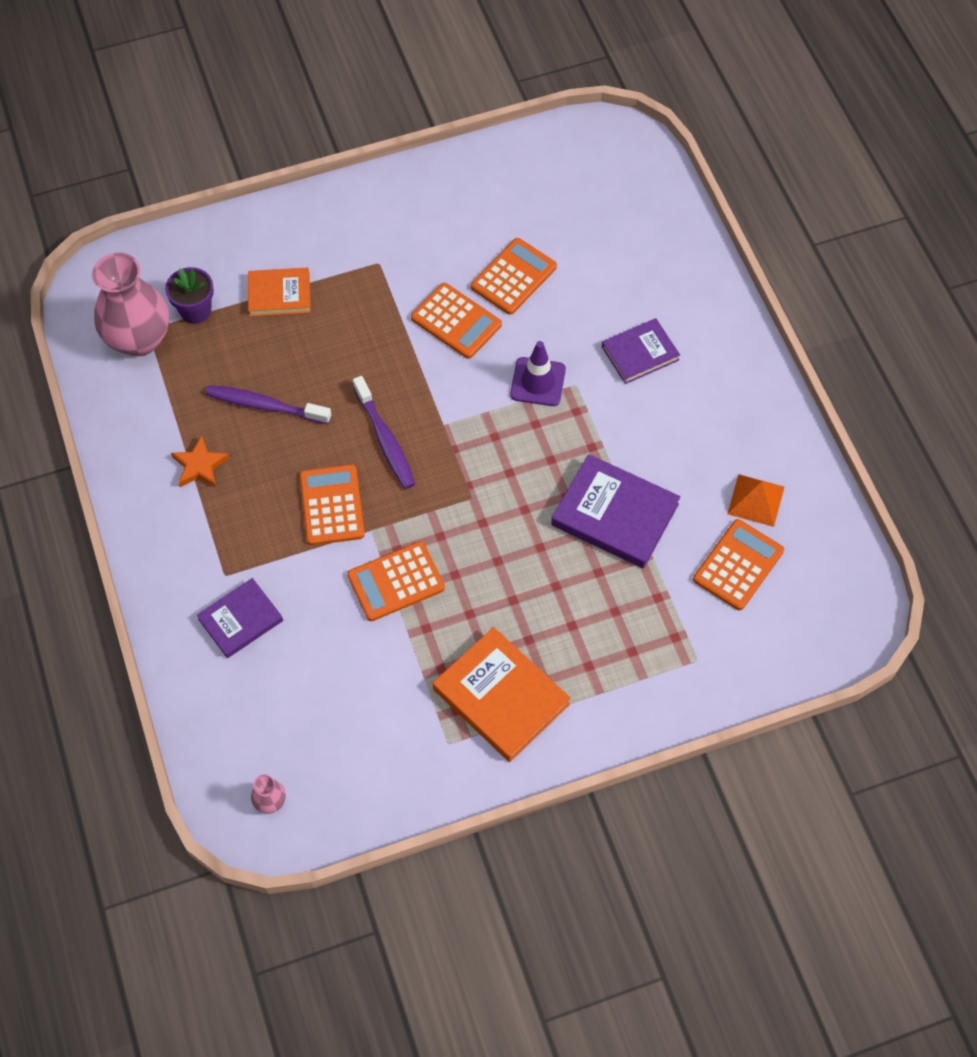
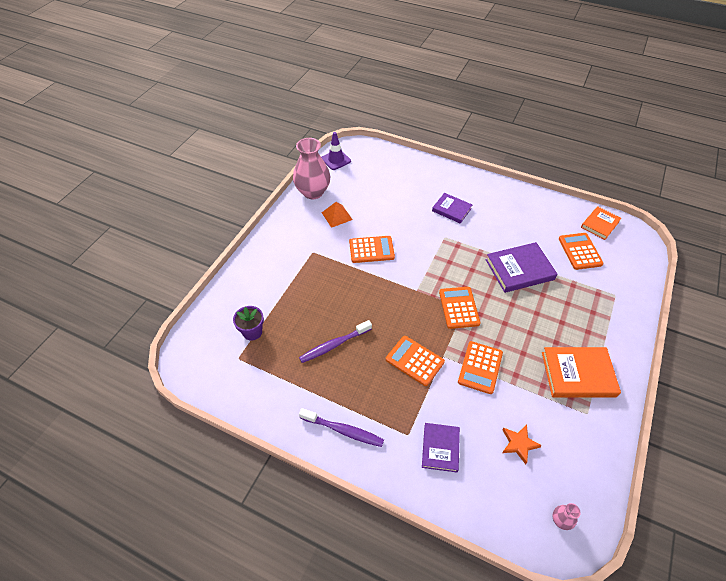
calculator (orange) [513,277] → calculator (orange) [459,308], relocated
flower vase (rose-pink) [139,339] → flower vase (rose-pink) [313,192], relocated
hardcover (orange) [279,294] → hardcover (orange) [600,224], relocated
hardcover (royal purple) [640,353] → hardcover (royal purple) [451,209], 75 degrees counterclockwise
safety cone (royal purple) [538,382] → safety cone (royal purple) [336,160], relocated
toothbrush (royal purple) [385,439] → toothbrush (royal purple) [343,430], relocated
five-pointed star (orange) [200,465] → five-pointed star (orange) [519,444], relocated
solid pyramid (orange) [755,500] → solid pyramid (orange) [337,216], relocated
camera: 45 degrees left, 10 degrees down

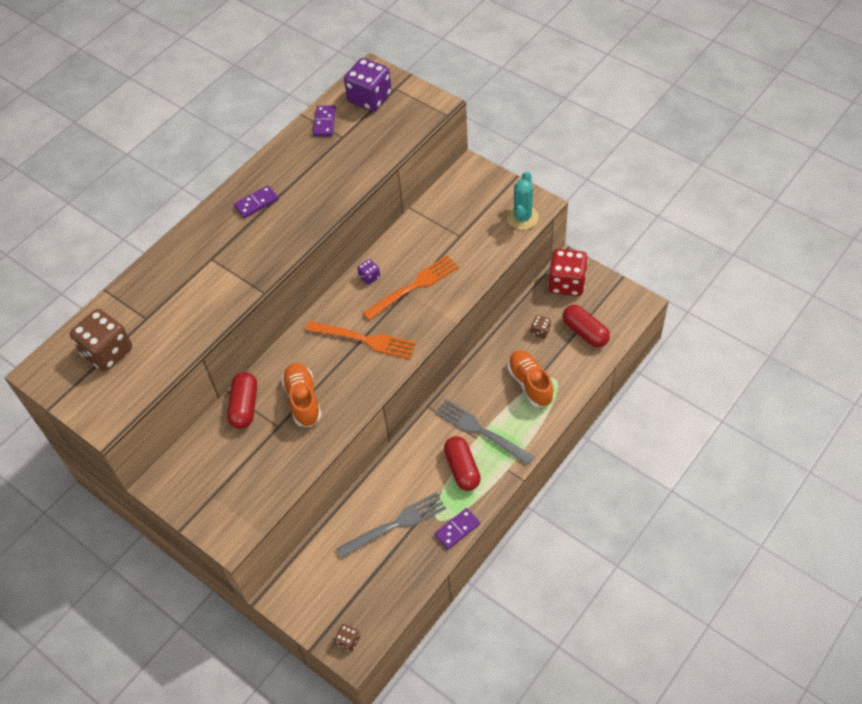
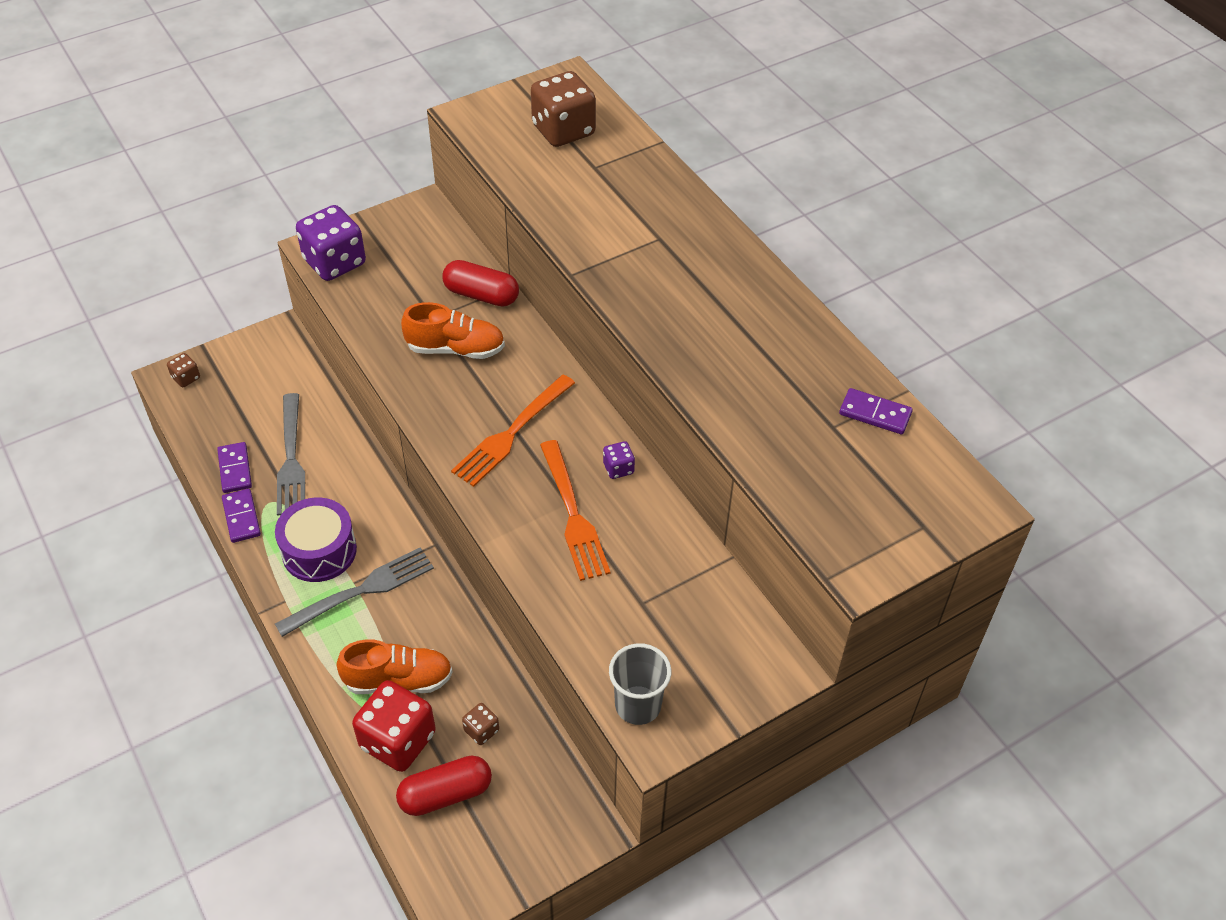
game die (royal purple) [369,98] → game die (royal purple) [335,262], relocated
prickly plant (aqua) [522,217] → cup (gray) [638,705]
domino (royal purple) [256,203] → domino (royal purple) [235,469], relocated
game die (red) [567,283] → game die (red) [398,740], relocated
pill (red) [462,469] → snare drum (royal purple) [319,551]
camera: 105 degrees right, 5 degrees down

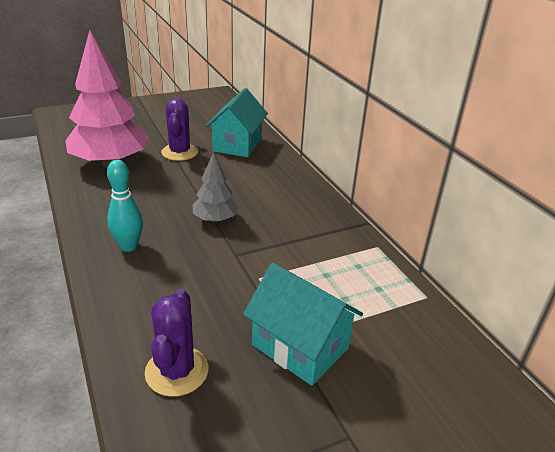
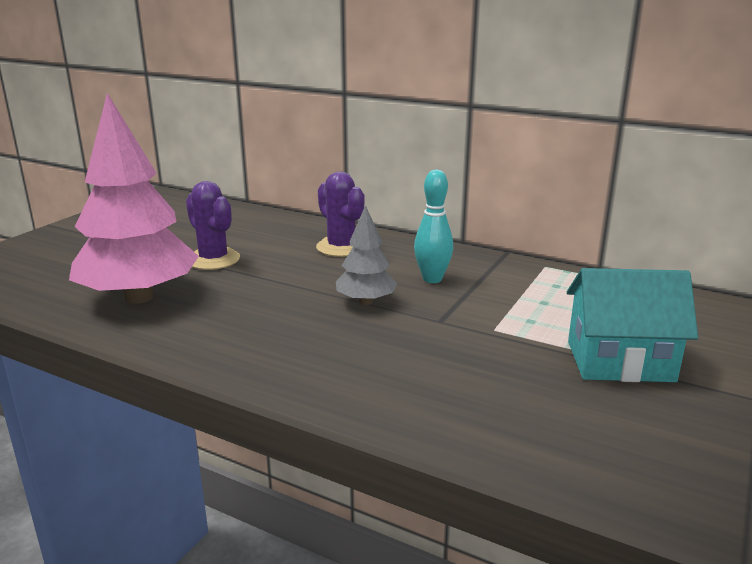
cottage (aqua) [237,144] → -
bowling pin (aqua) [128,246] → bowling pin (aqua) [432,279], relocated
prickly plant (royal purple) [177,371] → prickly plant (royal purple) [341,247], relocated
camera: 35 degrees left, 10 degrees down

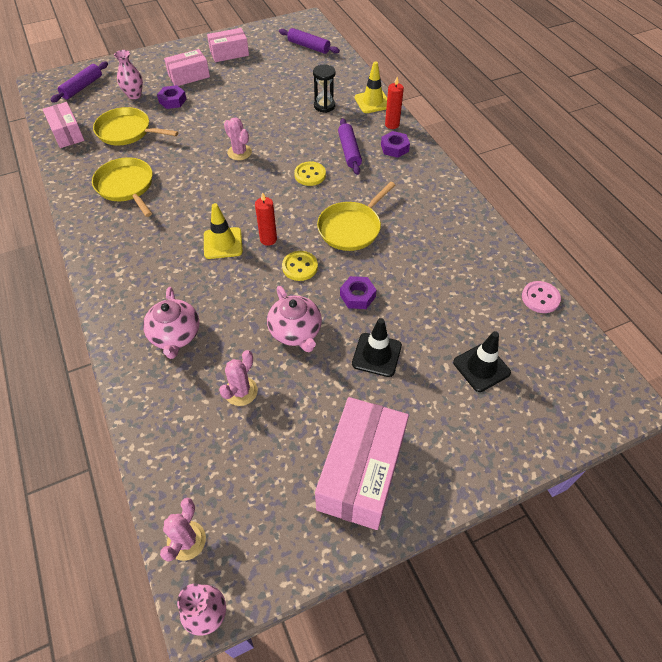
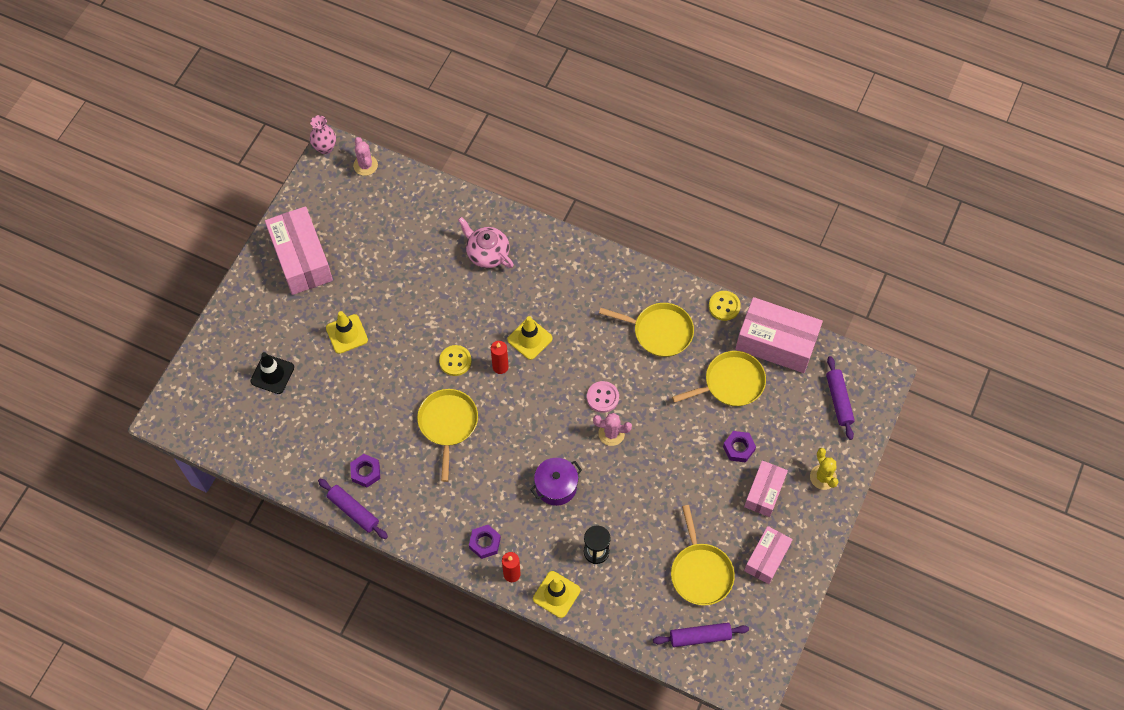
flower vase (rose-pink) [134,95] → -
parcel (rose-pink) [67,133] → parcel (rose-pink) [776,343], x1.67
rolling pin (royal purple) [349,151] → rolling pin (royal purple) [353,511], relocated
shirt button (bright yellow) [310,175] → shirt button (bright yellow) [724,306], relocated
hexagon nut (royal purple) [357,296] → hexagon nut (royal purple) [366,472], relocated
shirt button (rose-pink) [540,298] → shirt button (rose-pink) [602,397], relocated
china teapot (rose-pink) [296,332] → -
safety cone (ebony) [376,355] → safety cone (bright yellow) [347,334]
prickly plant (rose-pink) [241,391] → -
- → prickly plant (bright yellow) [823,477]
- → cooking pot (royal purple) [556,486]
- → frying pan (bright yellow) [700,572]
camera: 140 degrees right, 10 degrees up

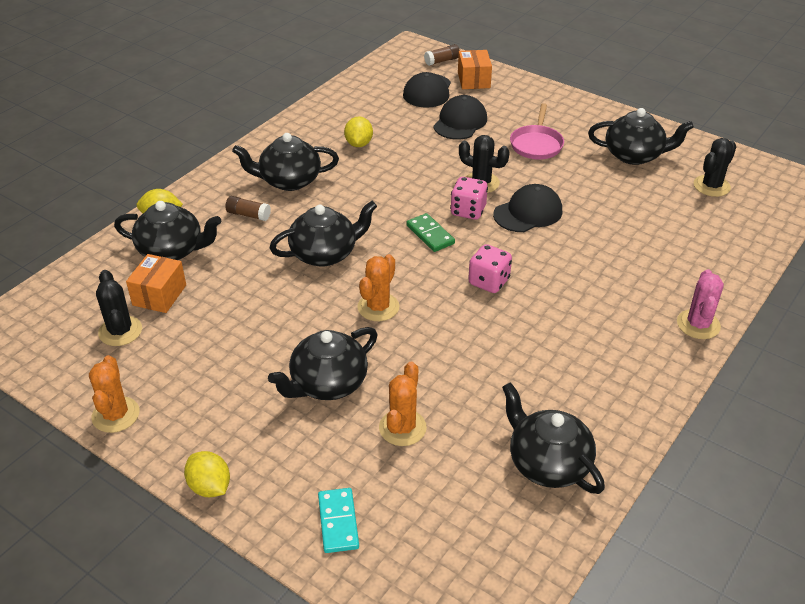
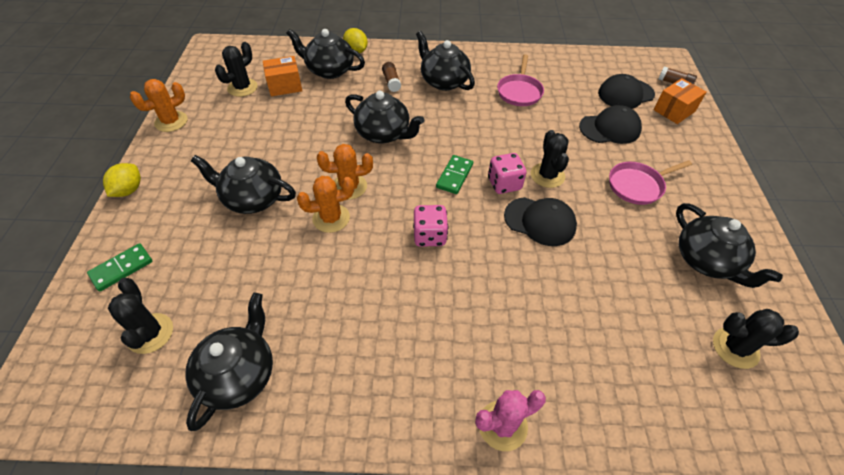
citrus fruit (bright yellow) [359,144] → frying pan (rose-pink) [519,92]
china teapot (ebony) [172,250] → china teapot (ebony) [329,70], 135 degrees clockwise
prickly plant (orange) [402,428] → prickly plant (orange) [331,218], relocated
domino (aqua) [338,522] → domino (emerald) [121,268]
- → prickly plant (ebony) [150,333]
camera: 55 degrees right, 10 degrees up

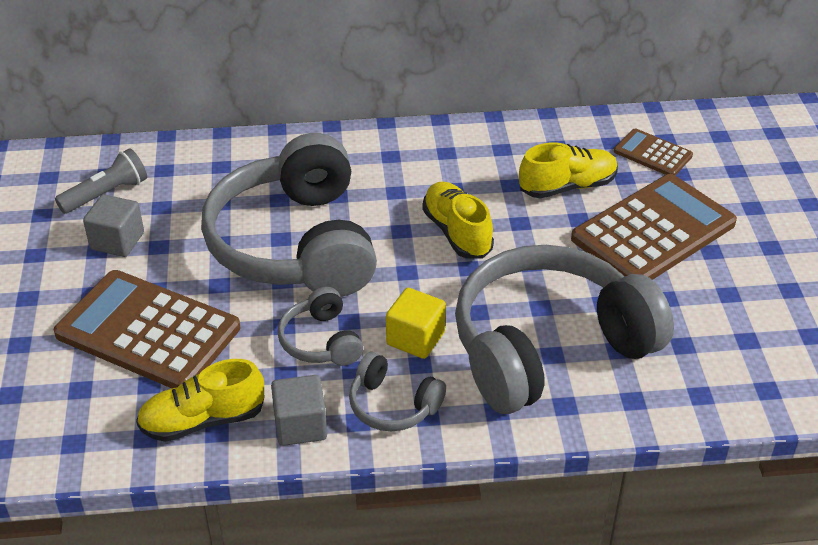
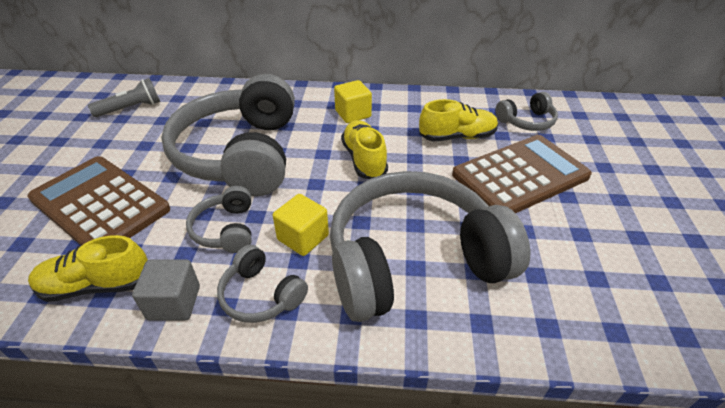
calculator (brown) [652,154] → headset (gray) [526,121]
block (gray) [117,241] → -
- → block (bright yellow) [353,114]
camera: 10 degrees right, 0 degrees up

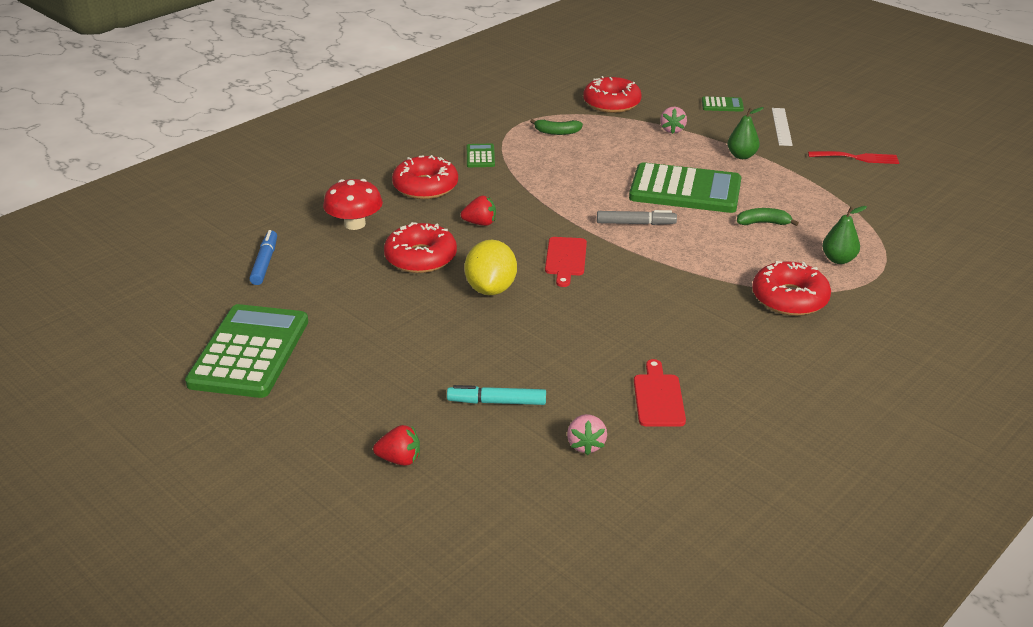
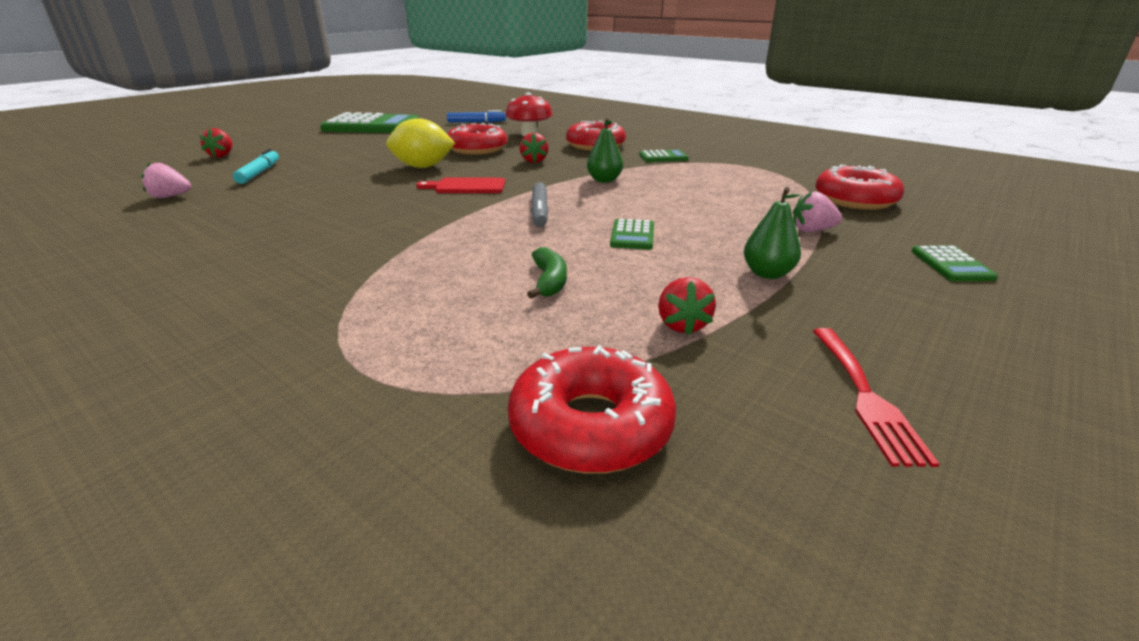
measuring stick (pure white) [781,126] → -
banana (emerald) [557,132] → -
calculator (emerald) [685,190] → calculator (emerald) [632,235], x0.43
pear fruit (emerald) [838,259] → pear fruit (emerald) [604,180], relocated
doughnut (red) [789,298] → doughnut (red) [591,426], relocated
bread board (red) [658,397] → -
- → berry (red) [682,325]
camera: 85 degrees right, 5 degrees down

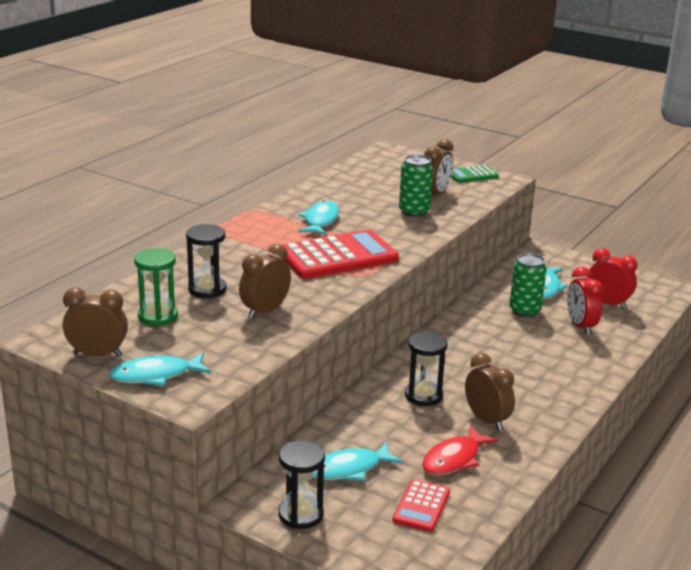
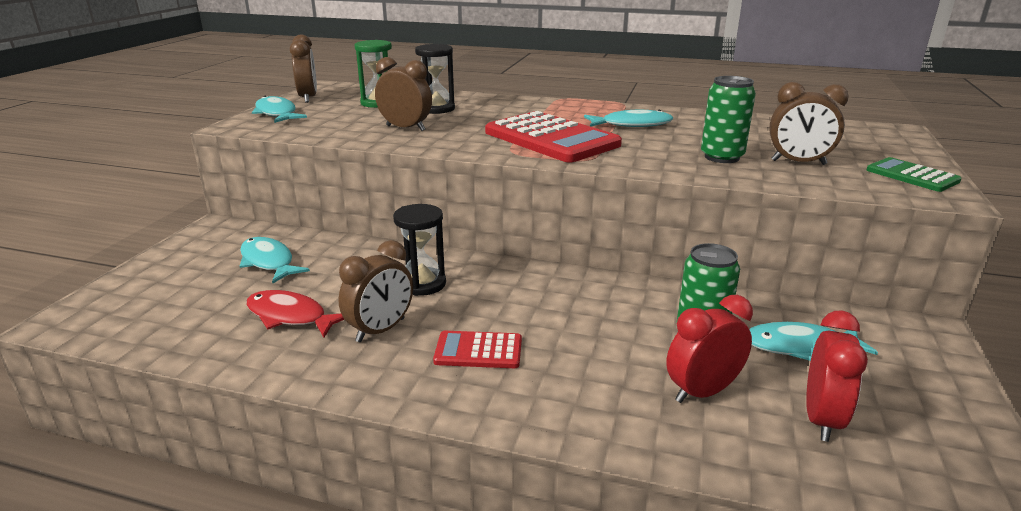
sandglass (ebony) [300,514] → -
calculator (red) [421,506] → calculator (red) [478,351], relocated
camera: 75 degrees right, 0 degrees up

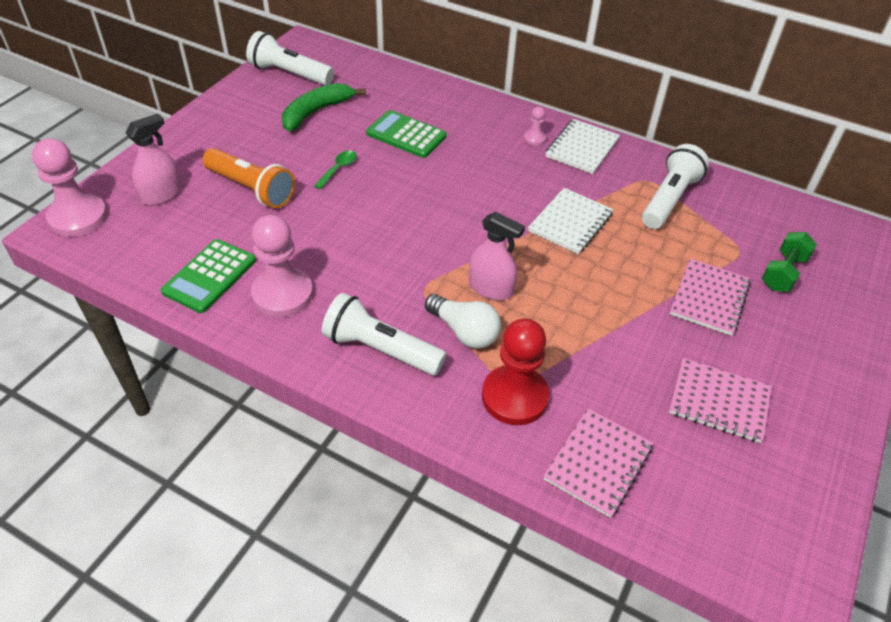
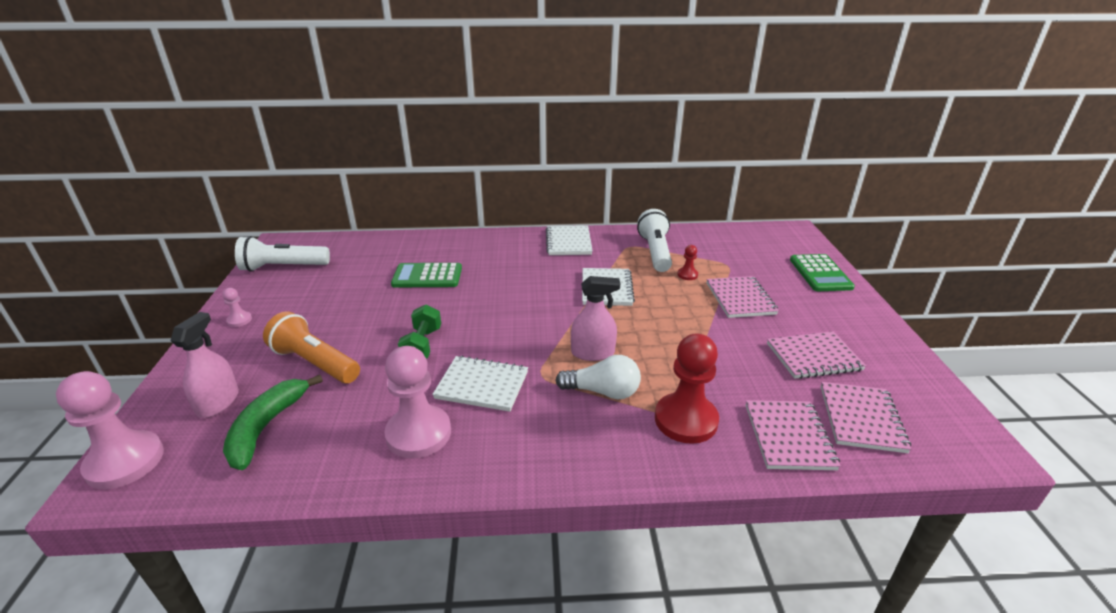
banana (emerald) [316,112] → banana (emerald) [266,427], relocated
chess pawn (rose-pink) [534,139] → chess pawn (rose-pink) [239,320], relocated
flashlight (orange) [251,189] → flashlight (orange) [315,362], 150 degrees counterclockwise
tablespoon (emerald) [338,169] → -
dumbbell (emerald) [783,273] → dumbbell (emerald) [422,345], relocated
calculator (emerald) [209,276] → calculator (emerald) [820,273], relocated
flashlight (pure white) [381,349] → -
- → chess pawn (red) [687,275]
- → notebook (pure white) [482,385]
- → notebook (rose-pink) [861,418]
camera: 30 degrees left, 15 degrees down

